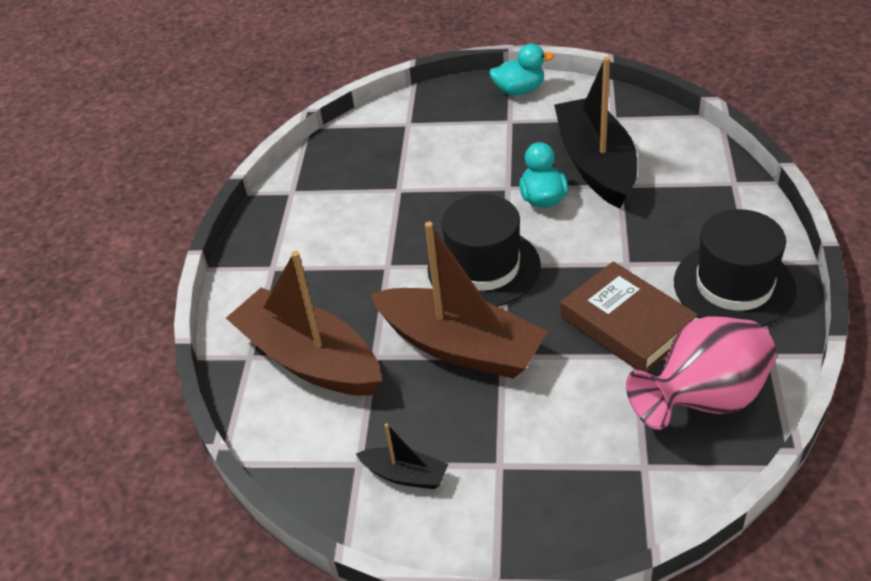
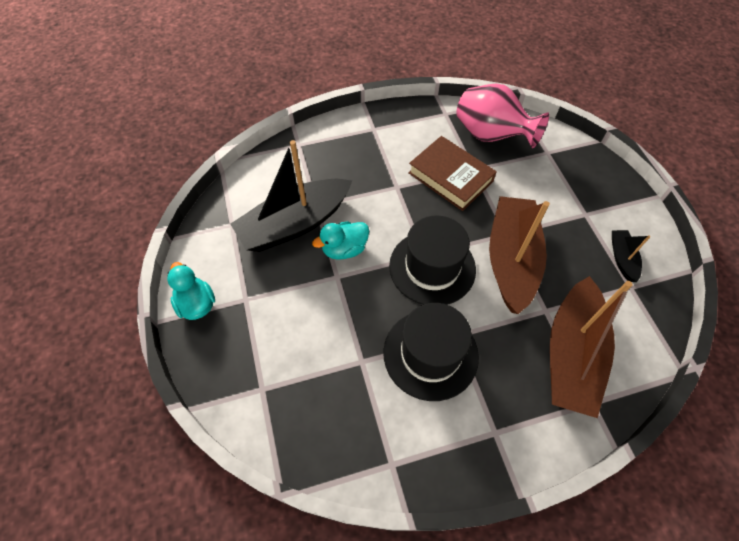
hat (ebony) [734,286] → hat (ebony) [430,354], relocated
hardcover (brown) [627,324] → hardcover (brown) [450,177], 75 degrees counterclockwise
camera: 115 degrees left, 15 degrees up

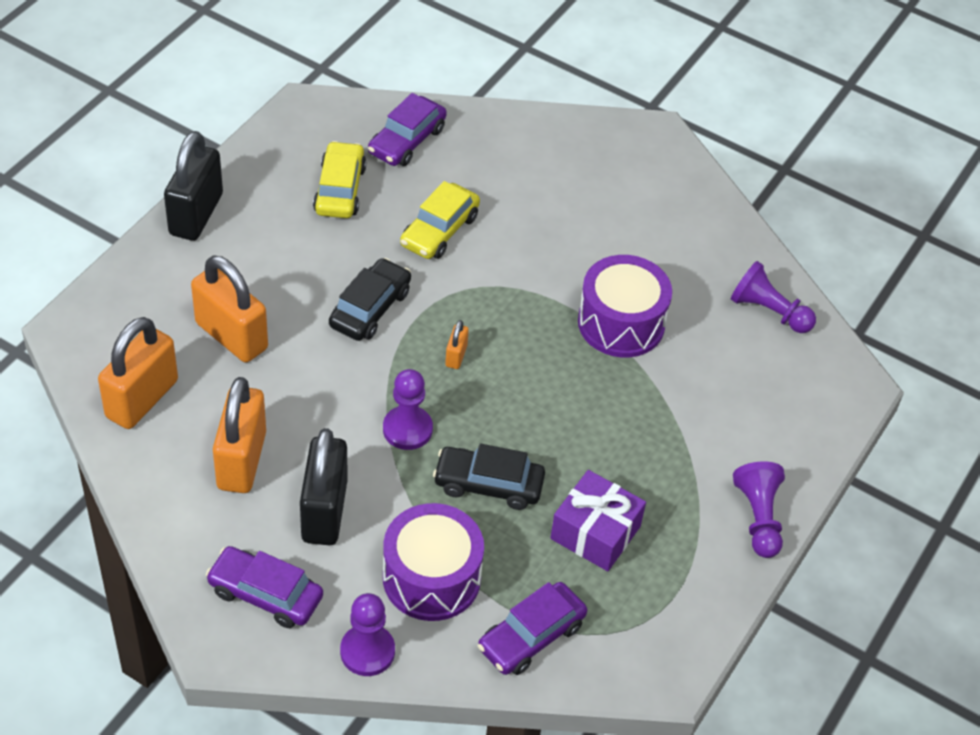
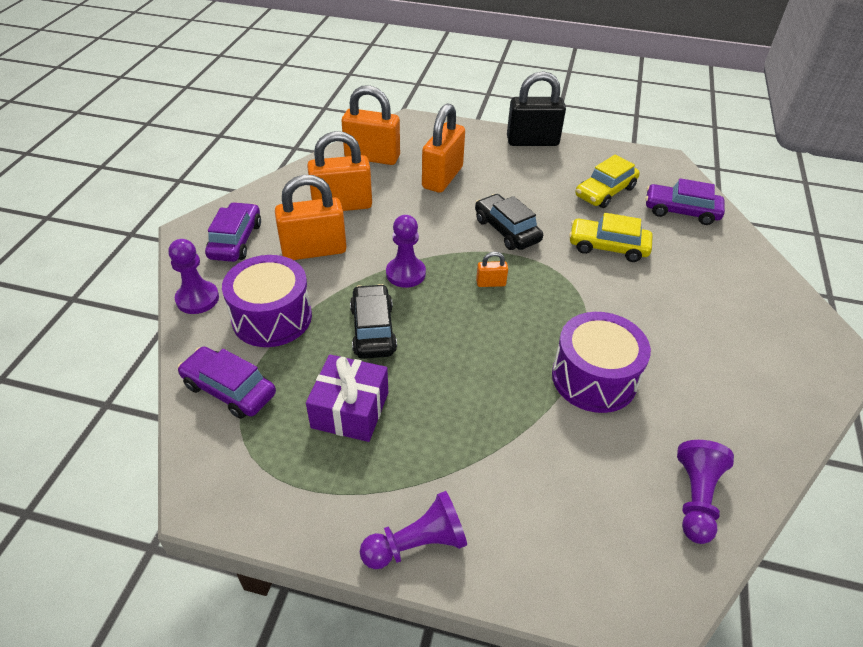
toy car (bright yellow) [340,189] → toy car (bright yellow) [605,192], 150 degrees clockwise
toy car (ebony) [370,309] → toy car (ebony) [507,230], 135 degrees counterclockwise
padlock (ebony) [324,511] → padlock (orange) [314,250]
camera: 75 degrees right, 5 degrees down

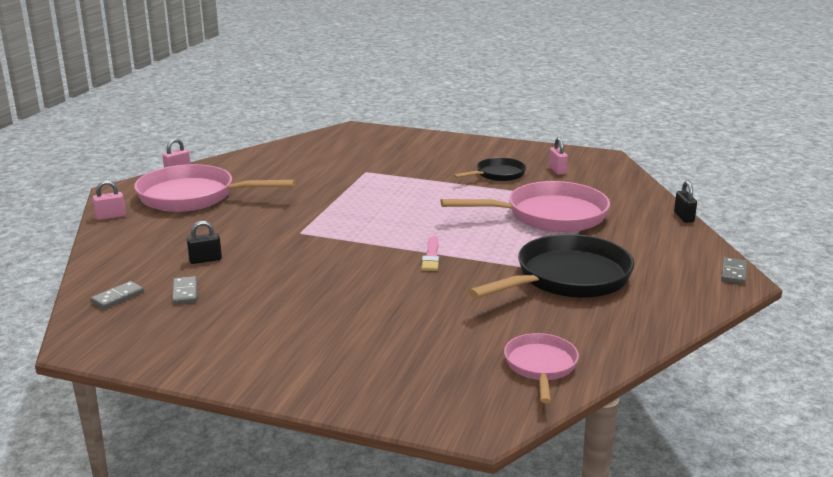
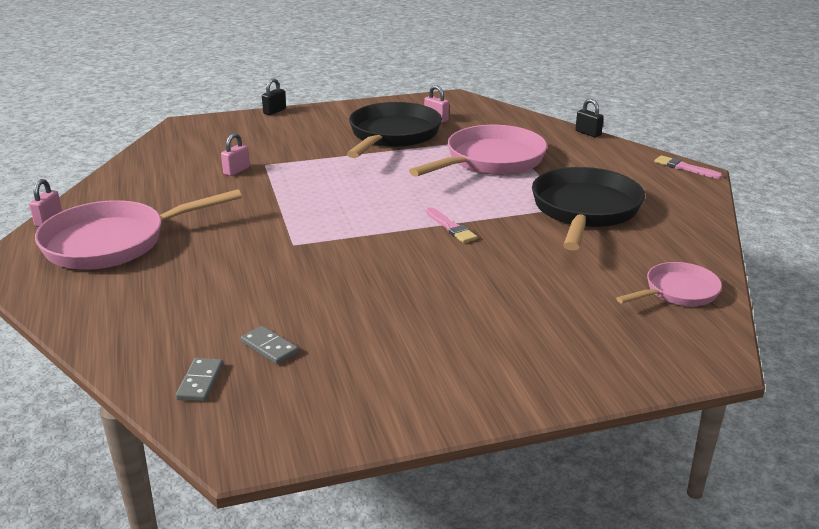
frying pan (ebony) [497,174] → frying pan (ebony) [392,135], x1.82
padlock (rose-pink) [111,216] → padlock (rose-pink) [236,170], relocated
padlock (ebony) [205,260] → padlock (ebony) [274,111], relocated
domino (gray) [733,273] → paintbrush (rose-pink) [684,168]
frying pan (rose-pink) [540,366] → frying pan (rose-pink) [677,292], 90 degrees clockwise
camera: 35 degrees left, 5 degrees up

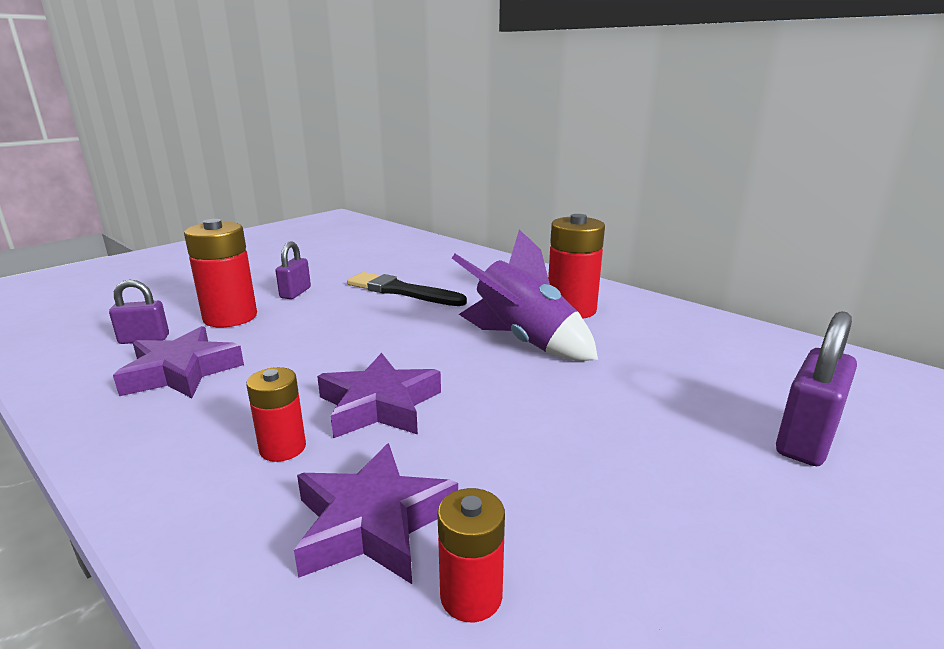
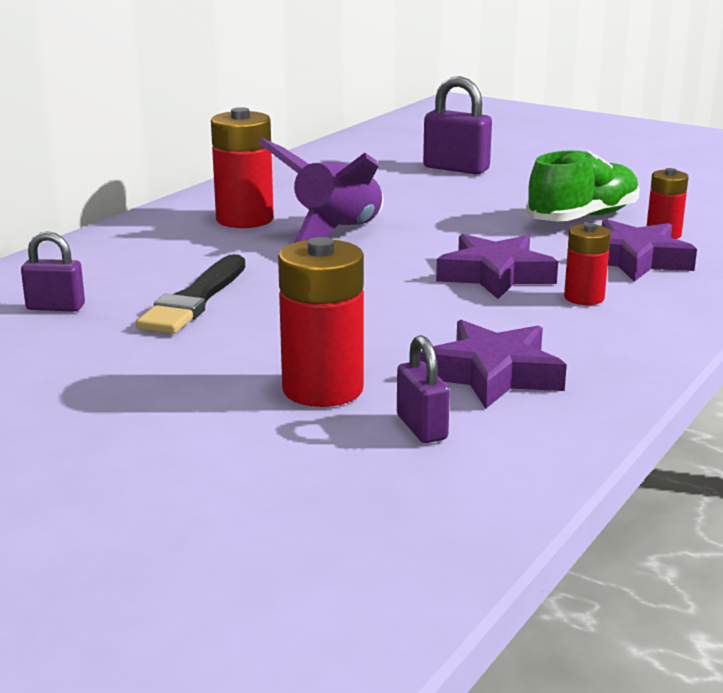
padlock (royal purple) [295,293] → padlock (royal purple) [55,307], relocated
- → lace-up shoe (emerald) [583,217]
camera: 100 degrees left, 0 degrees up

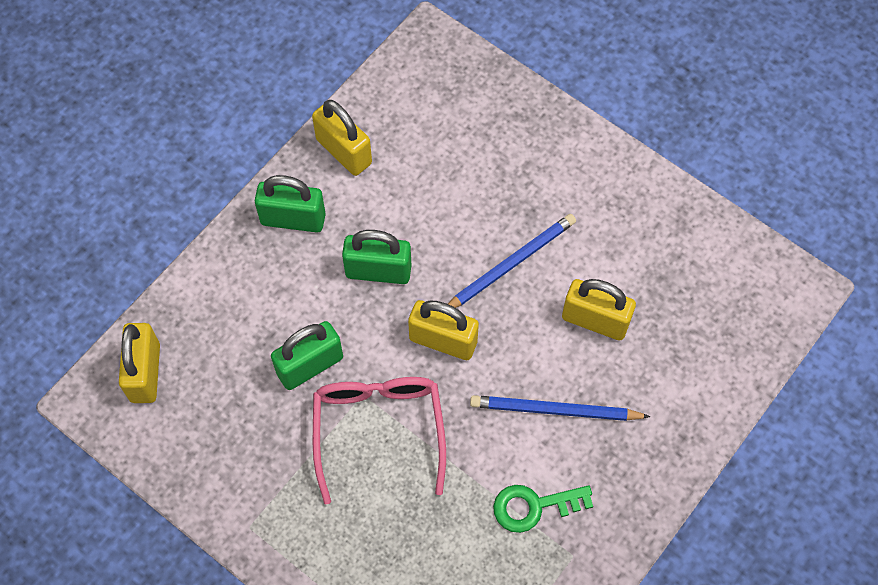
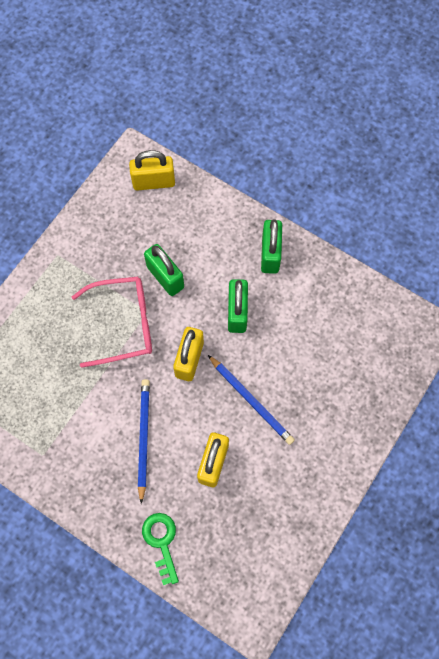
padlock (bright yellow) [344,151] → -
latchkey (emerald) [534,506] → latchkey (emerald) [161,542], relocated
camera: 85 degrees right, 5 degrees up

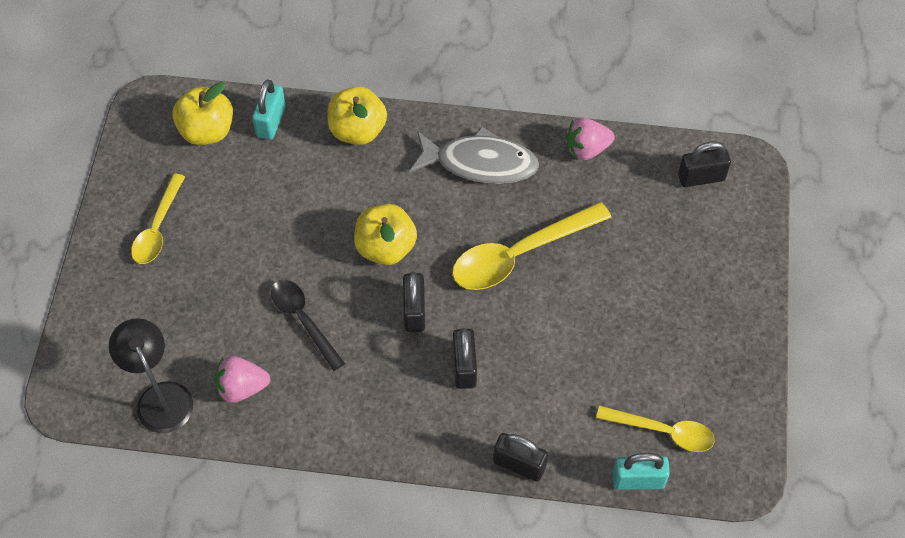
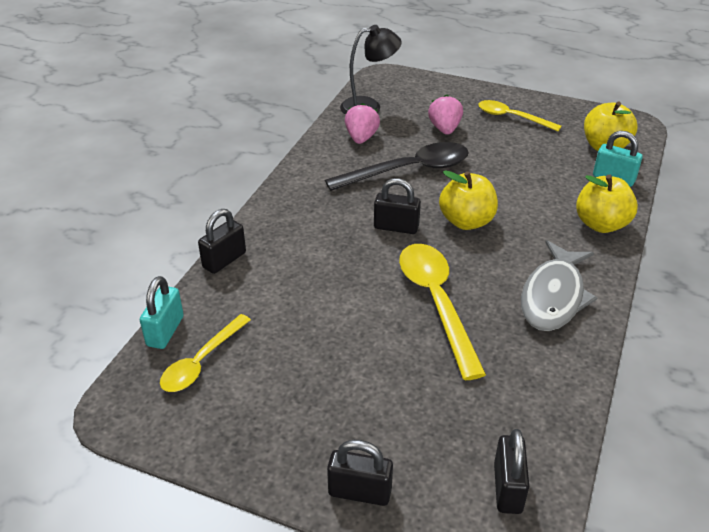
berry (rose-pink) [586,149] → berry (rose-pink) [444,129], relocated
tablespoon (ebony) [303,320] → tablespoon (ebony) [408,171], x1.59
padlock (ebony) [464,367] → padlock (ebony) [360,492], relocated
camera: 105 degrees right, 20 degrees down

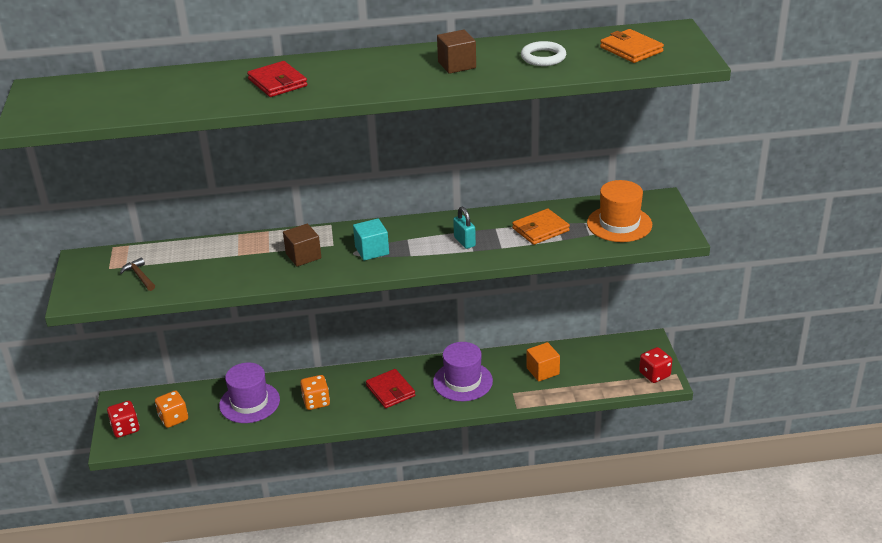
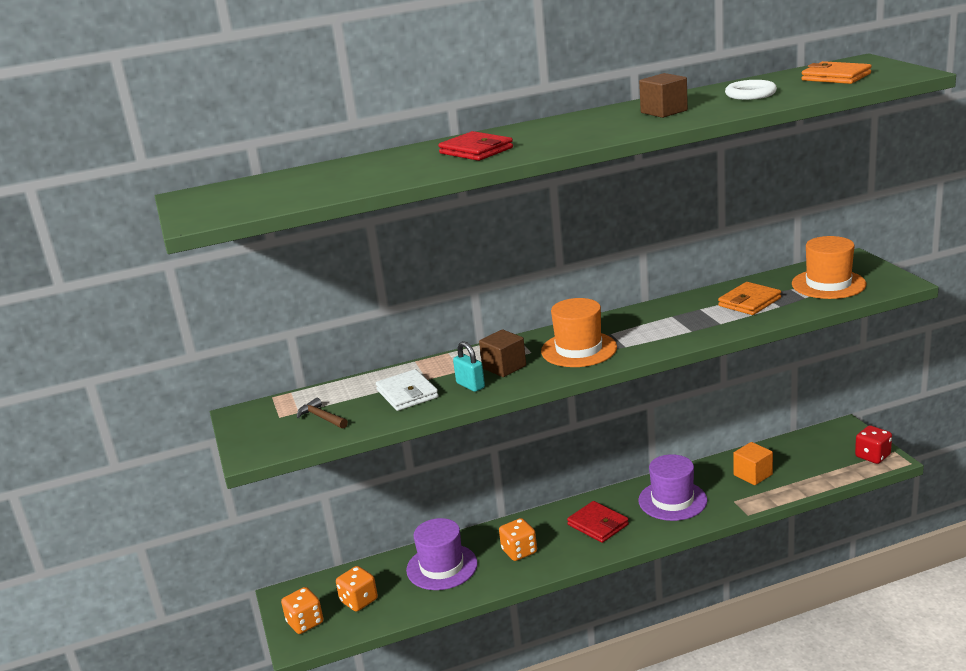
padlock (aqua) [464,242] → padlock (aqua) [470,385], relocated
block (aqua) [372,250] → hat (orange) [579,349]
game die (red) [125,428] → game die (orange) [305,622]
- → card wallet (pure white) [407,394]
camera: 10 degrees left, 10 degrees down

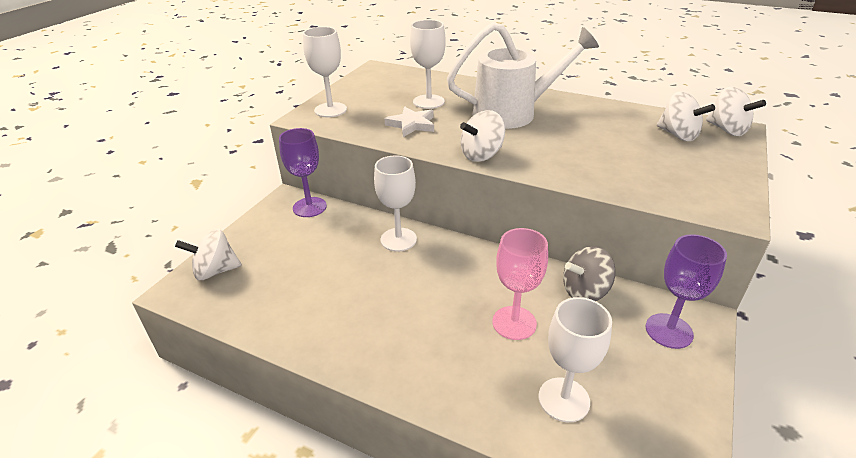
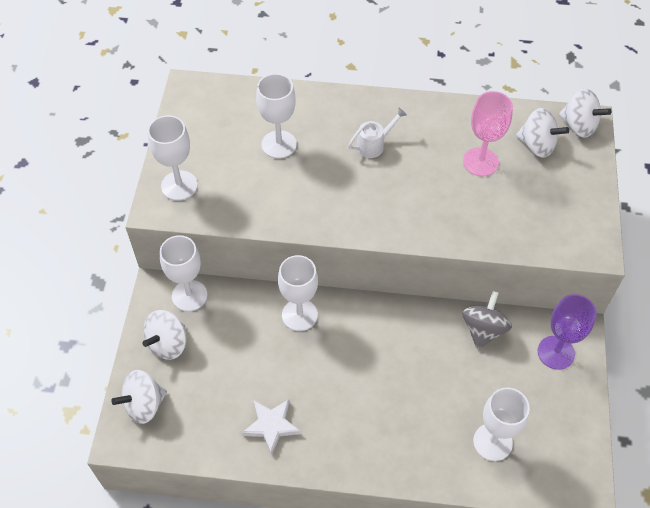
watering pot (pure white) [513,113] → watering pot (pure white) [374,145], x0.43
five-pointed star (pure white) [411,124] → five-pointed star (pure white) [271,426], relocated
toy top (pure white) [481,155] → toy top (pure white) [168,343], relocated
chalice (royal purple) [309,207] → chalice (pure white) [189,295]
chalice (rose-pink) [514,323] → chalice (rose-pink) [480,162], relocated
toy top (gray) [585,291] → toy top (gray) [483,330], 150 degrees clockwise
camera: 20 degrees left, 20 degrees up

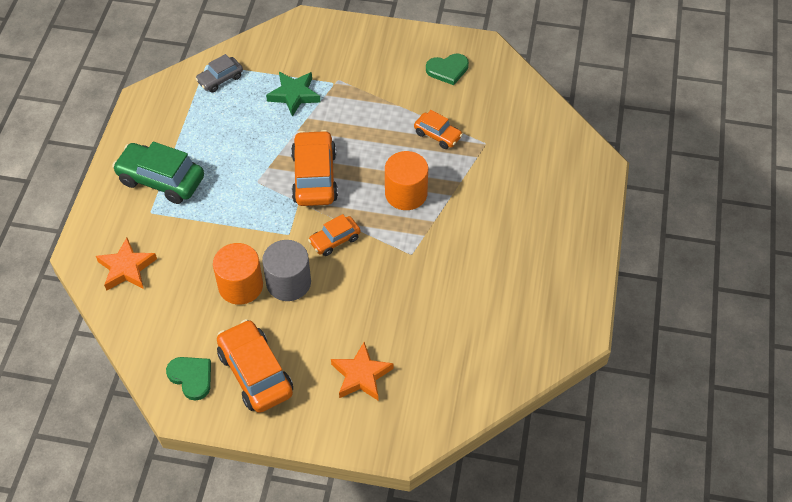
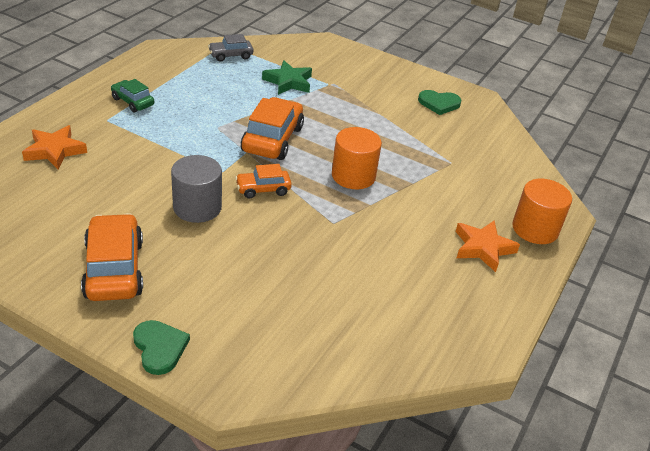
toy car (orange) [437,135] → -
toy car (emerald) [161,180] → toy car (emerald) [133,102], x0.56
cylinder (orange) [240,286] → cylinder (orange) [535,229], relocated
five-pointed star (orange) [361,375] → five-pointed star (orange) [483,248], relocated
love heart (emerald) [191,377] → love heart (emerald) [160,348], relocated
camera: 15 degrees right, 15 degrees down

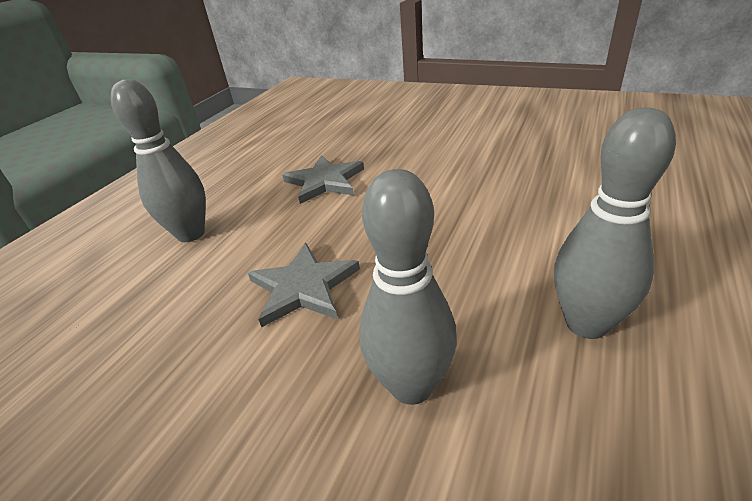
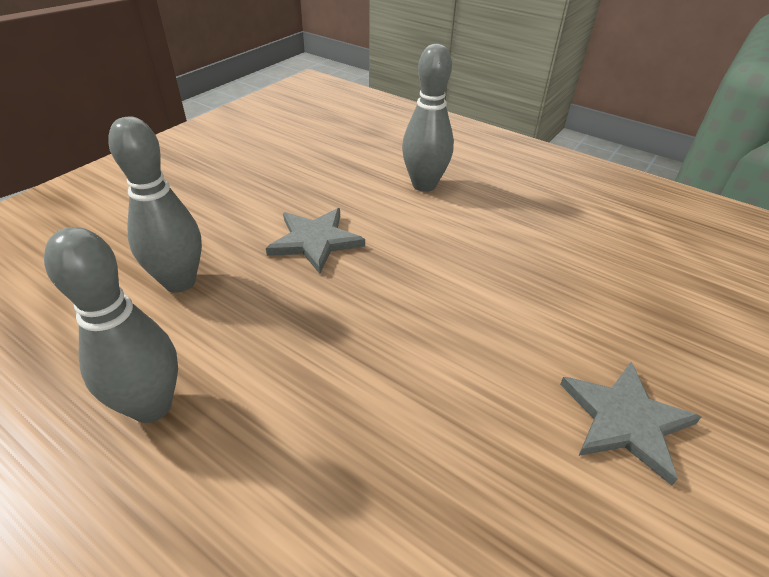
five-pointed star (gray) [324,181] → five-pointed star (gray) [625,420], relocated
camera: 95 degrees right, 5 degrees up

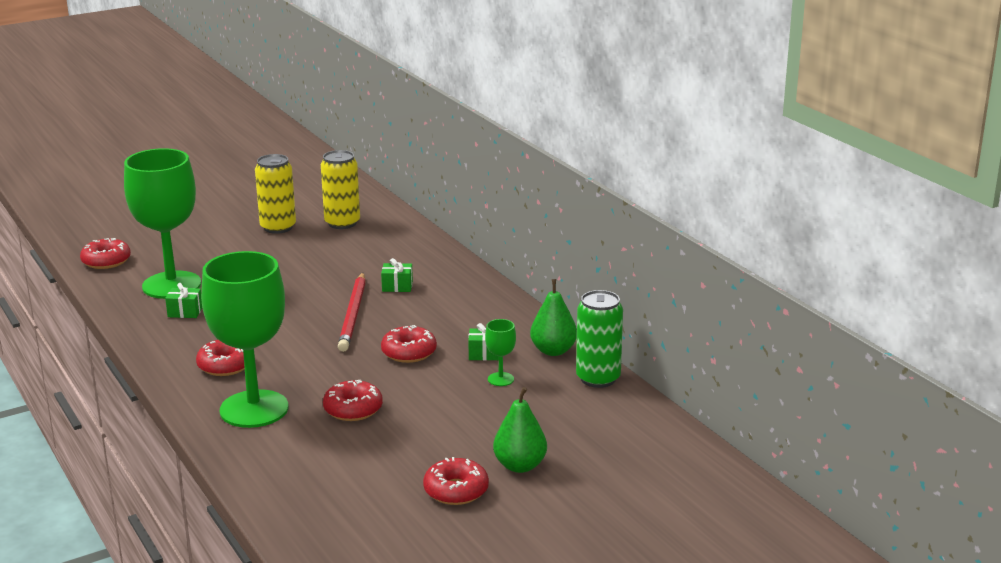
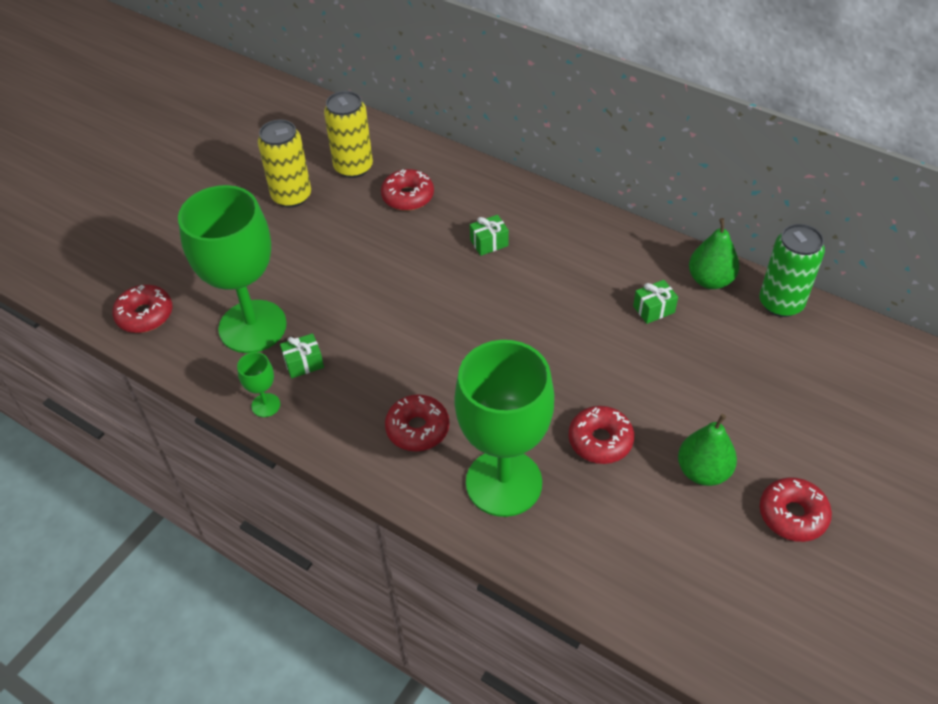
lead pencil (red) [353,315] → -
chalice (emerald) [500,379] → chalice (emerald) [266,405], relocated
doughnut (red) [409,352] → doughnut (red) [408,196], relocated
pear fruit (emerald) [520,466] → pear fruit (emerald) [703,471], relocated
camera: 25 degrees left, 25 degrees up

